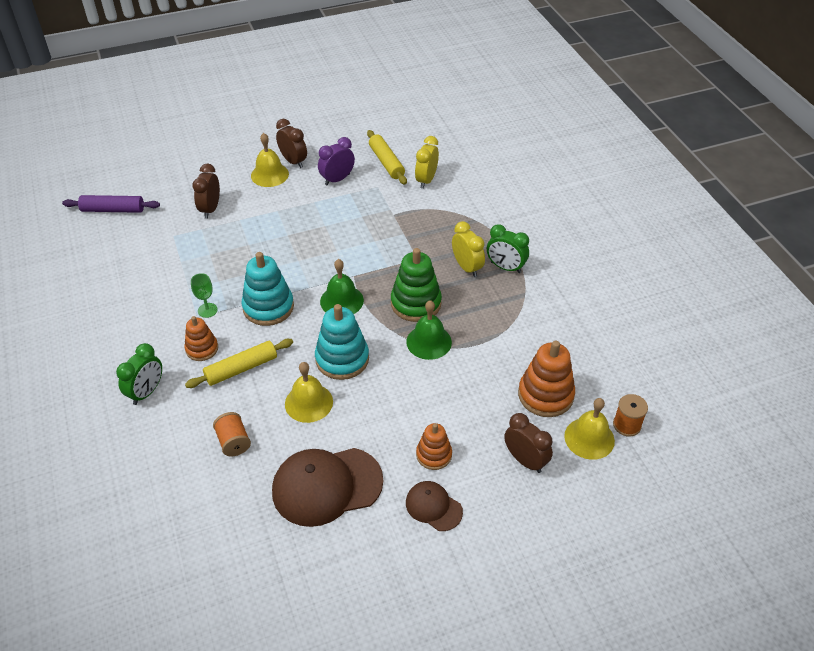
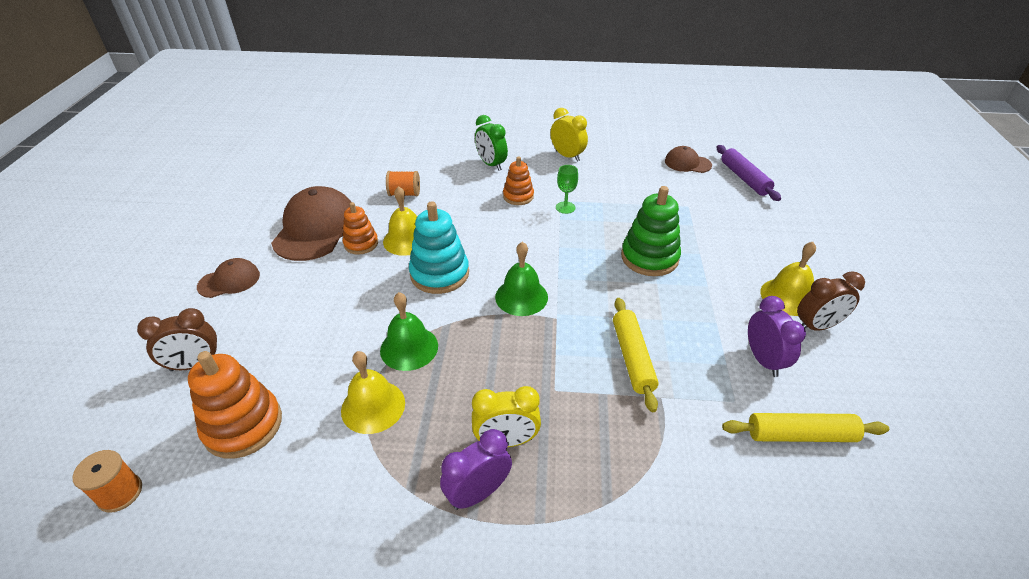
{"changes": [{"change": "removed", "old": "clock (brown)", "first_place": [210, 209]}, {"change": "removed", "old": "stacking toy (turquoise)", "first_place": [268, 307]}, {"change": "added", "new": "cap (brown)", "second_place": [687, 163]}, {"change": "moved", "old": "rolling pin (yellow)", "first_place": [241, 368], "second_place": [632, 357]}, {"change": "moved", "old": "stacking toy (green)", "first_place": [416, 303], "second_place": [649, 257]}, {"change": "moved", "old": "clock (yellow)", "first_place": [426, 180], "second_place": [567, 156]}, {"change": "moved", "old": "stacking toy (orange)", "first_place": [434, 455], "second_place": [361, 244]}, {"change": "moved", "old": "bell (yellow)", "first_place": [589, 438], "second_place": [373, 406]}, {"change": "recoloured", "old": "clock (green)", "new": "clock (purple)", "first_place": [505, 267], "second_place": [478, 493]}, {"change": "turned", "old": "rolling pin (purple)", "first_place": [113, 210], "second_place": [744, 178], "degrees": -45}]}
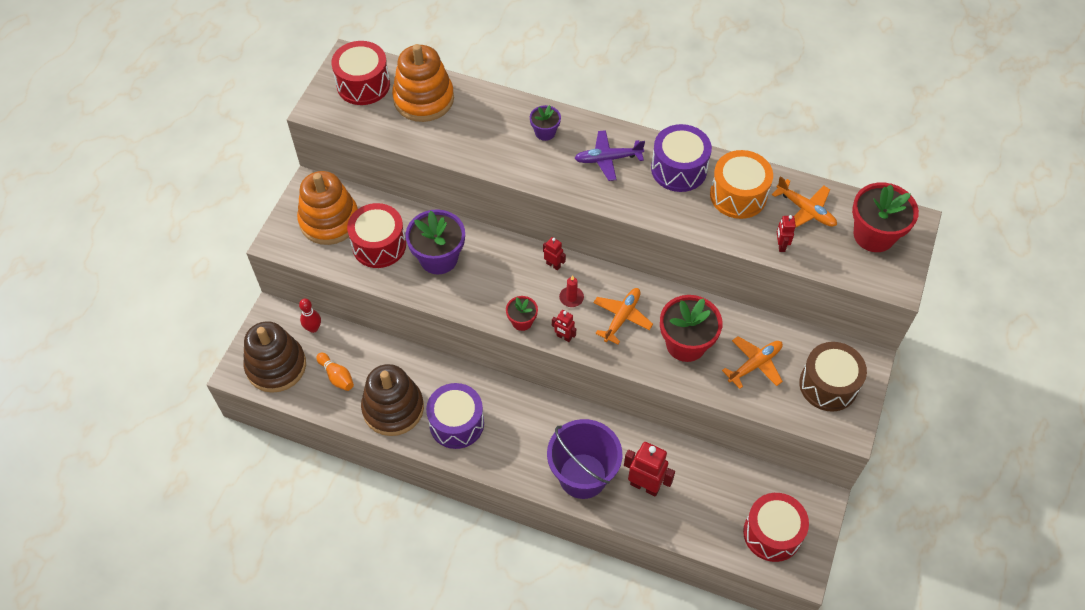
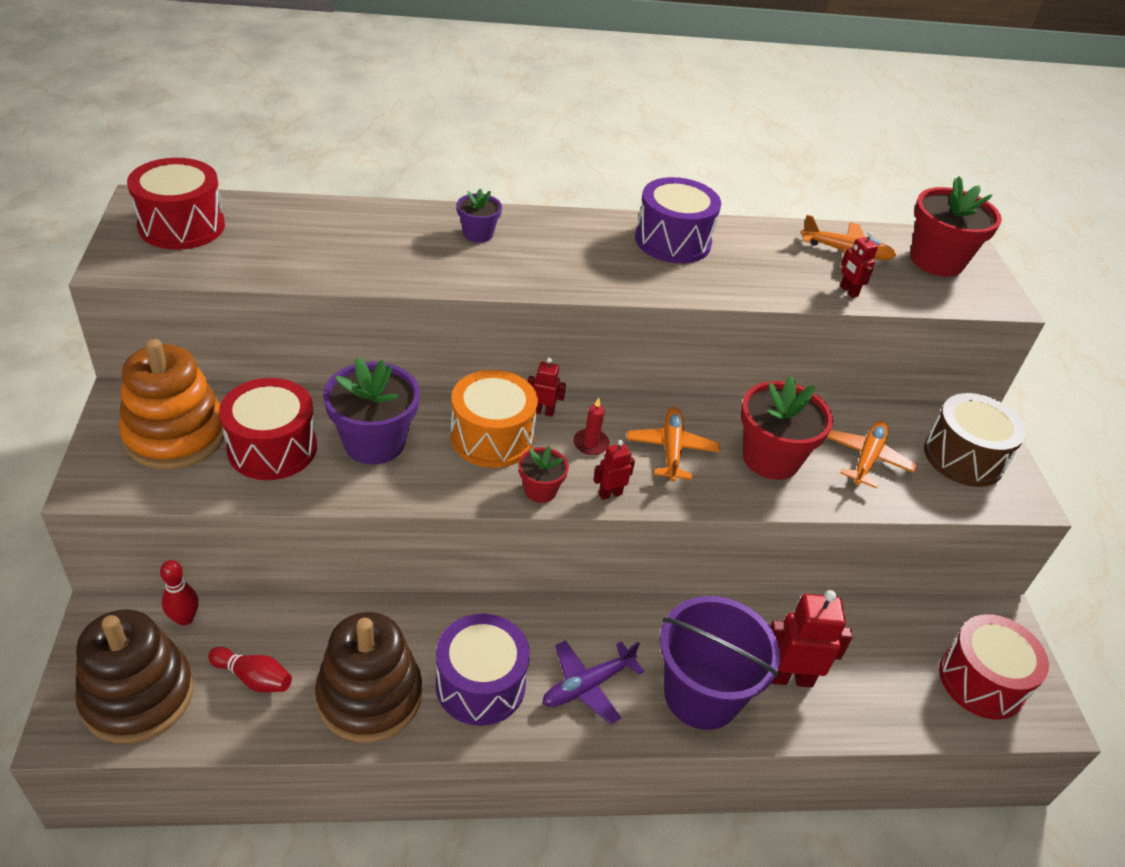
{"changes": [{"change": "removed", "old": "stacking toy (orange)", "first_place": [423, 99]}, {"change": "moved", "old": "plane (purple)", "first_place": [608, 159], "second_place": [588, 685]}, {"change": "moved", "old": "drum (orange)", "first_place": [738, 195], "second_place": [492, 437]}, {"change": "recoloured", "old": "bowling pin (orange)", "new": "bowling pin (red)", "first_place": [337, 376], "second_place": [253, 678]}, {"change": "turned", "old": "robot (red)", "first_place": [564, 337], "second_place": [610, 494], "degrees": 150}]}
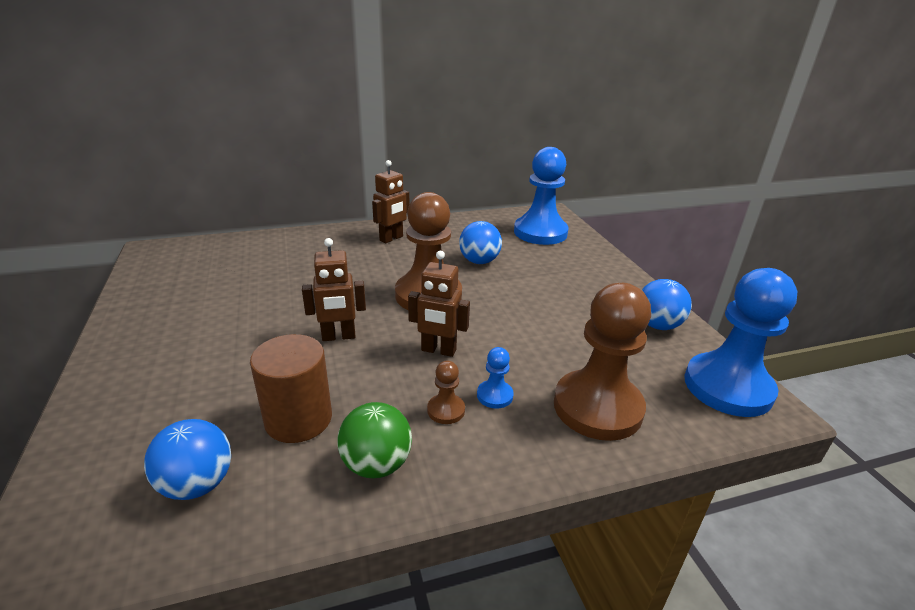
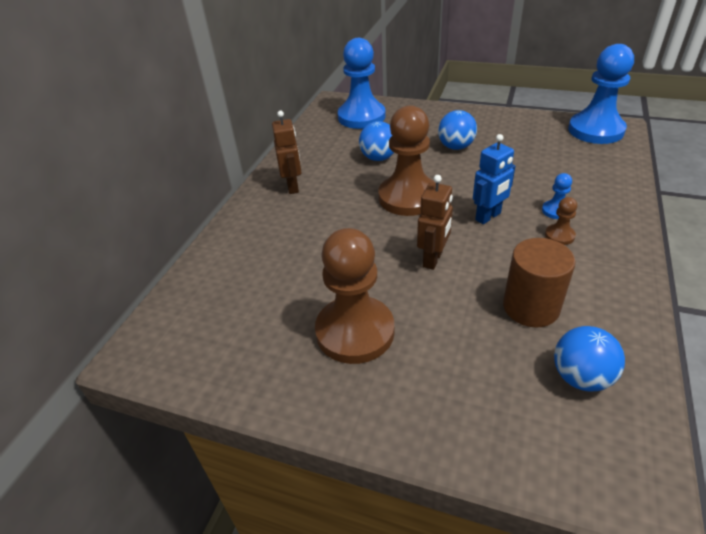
{"changes": [{"change": "removed", "old": "ball (green)", "first_place": [376, 464]}, {"change": "moved", "old": "pawn (brown)", "first_place": [597, 407], "second_place": [355, 331]}, {"change": "moved", "old": "ball (blue)", "first_place": [657, 325], "second_place": [456, 147]}, {"change": "recoloured", "old": "robot (brown)", "new": "robot (blue)", "first_place": [438, 350], "second_place": [488, 217]}]}
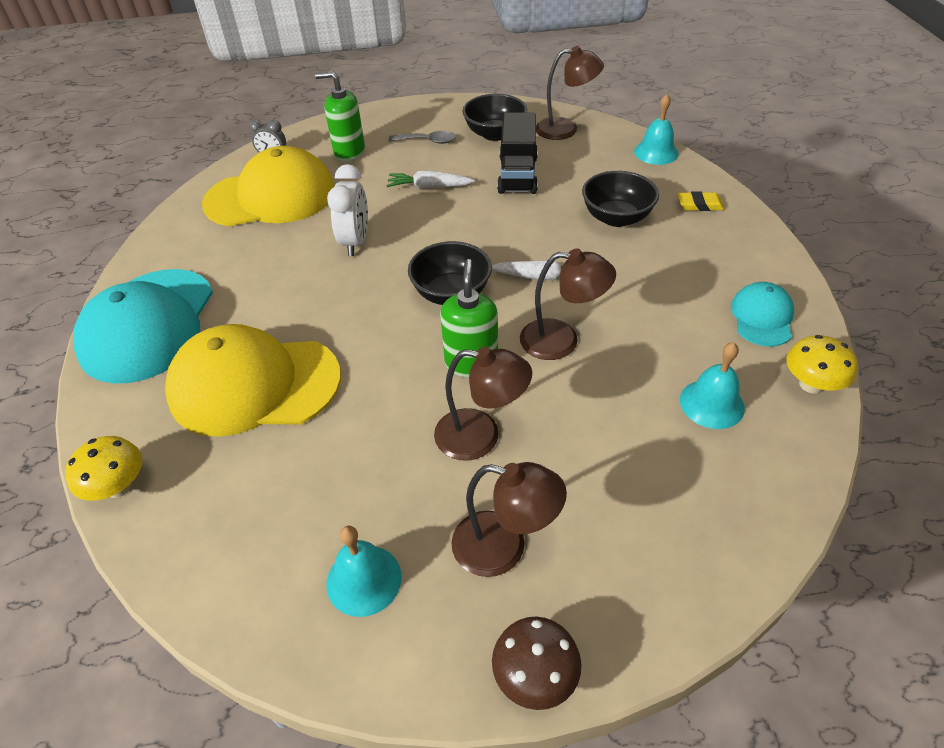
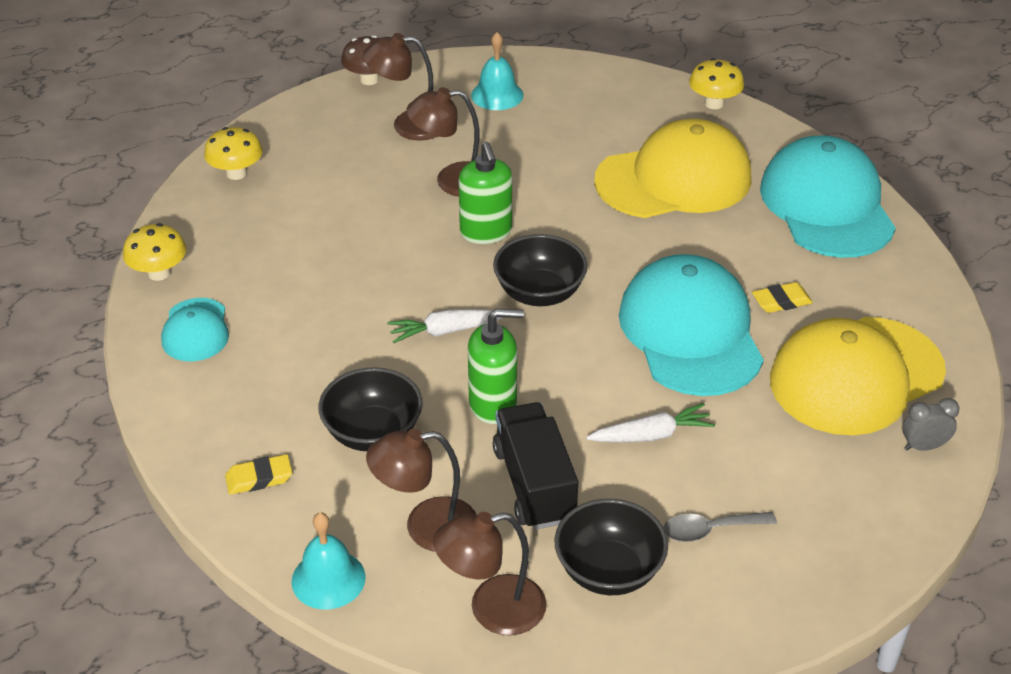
{"changes": [{"change": "removed", "old": "bell (turquoise)", "first_place": [711, 403]}, {"change": "added", "new": "mushroom (yellow)", "second_place": [236, 173]}, {"change": "added", "new": "eraser (yellow)", "second_place": [781, 301]}, {"change": "moved", "old": "soap dispenser (green)", "first_place": [349, 153], "second_place": [493, 404]}, {"change": "moved", "old": "lamp (brown)", "first_place": [561, 340], "second_place": [426, 527]}, {"change": "replaced", "old": "clock (white)", "new": "cap (turquoise)", "first_place": [355, 242], "second_place": [690, 332]}]}
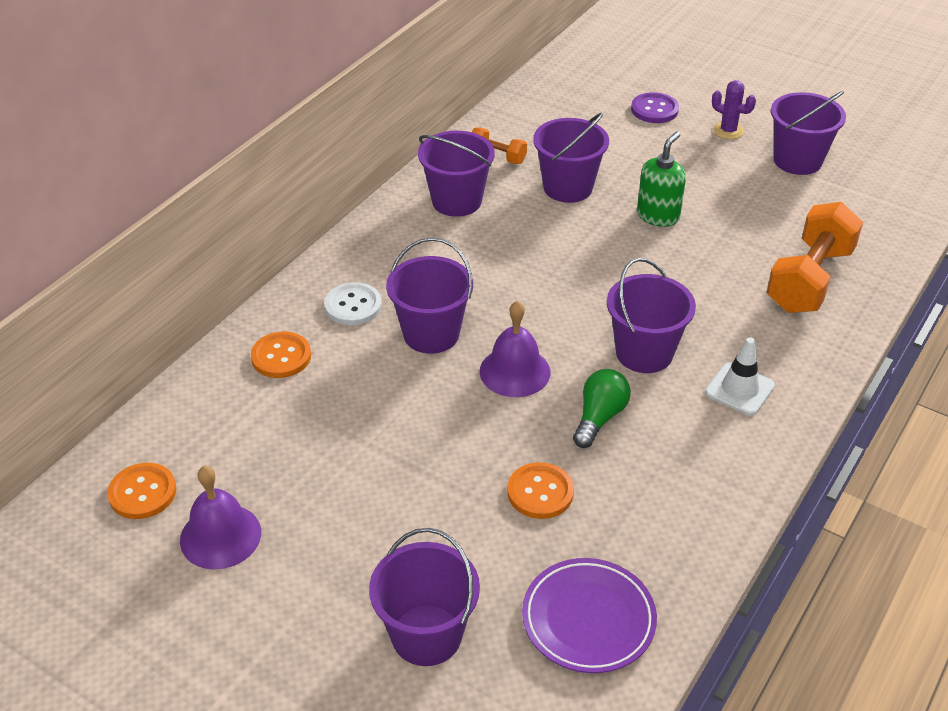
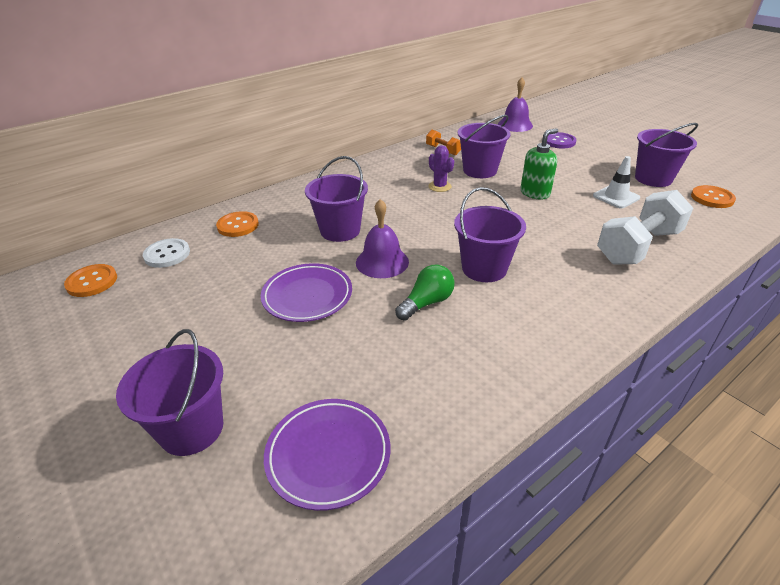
{"changes": [{"change": "removed", "old": "bucket (purple)", "first_place": [456, 201]}, {"change": "added", "new": "plate (purple)", "second_place": [307, 296]}, {"change": "moved", "old": "bell (purple)", "first_place": [220, 536], "second_place": [515, 125]}, {"change": "moved", "old": "button (white)", "first_place": [353, 306], "second_place": [167, 254]}, {"change": "moved", "old": "button (orange)", "first_place": [540, 492], "second_place": [712, 198]}, {"change": "moved", "old": "traffic cone (white)", "first_place": [739, 389], "second_place": [616, 197]}, {"change": "moved", "old": "cactus (purple)", "first_place": [728, 131], "second_place": [439, 186]}, {"change": "recoloured", "old": "dumbbell (orange)", "new": "dumbbell (white)", "first_place": [809, 279], "second_place": [638, 246]}]}
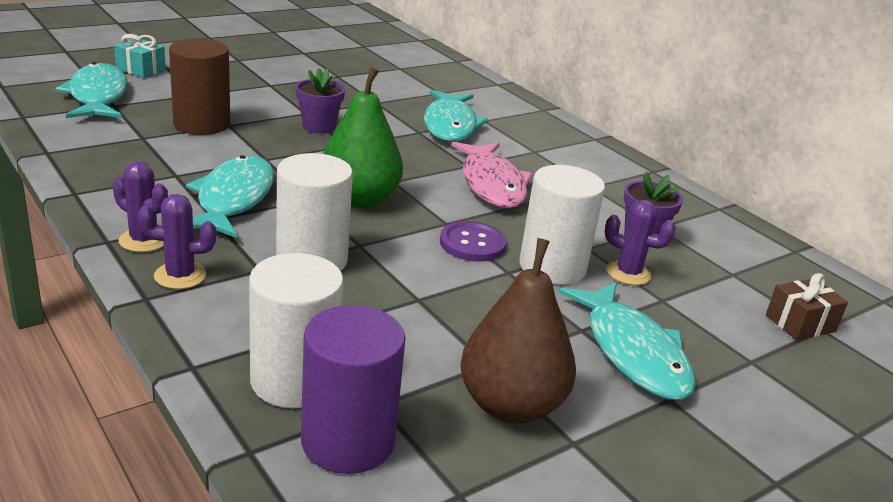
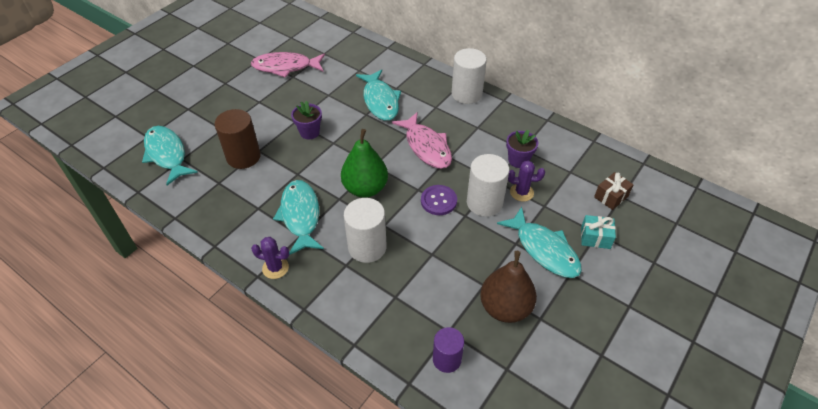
{"changes": [{"change": "removed", "old": "cactus (purple)", "first_place": [180, 276]}, {"change": "added", "new": "fish (pink)", "second_place": [285, 67]}, {"change": "moved", "old": "gift (turquoise)", "first_place": [141, 69], "second_place": [595, 237]}, {"change": "moved", "old": "cylinder (white)", "first_place": [294, 380], "second_place": [466, 94]}, {"change": "resized", "old": "cylinder (purple)", "first_place": [348, 441], "second_place": [447, 359], "factor": 0.65}]}
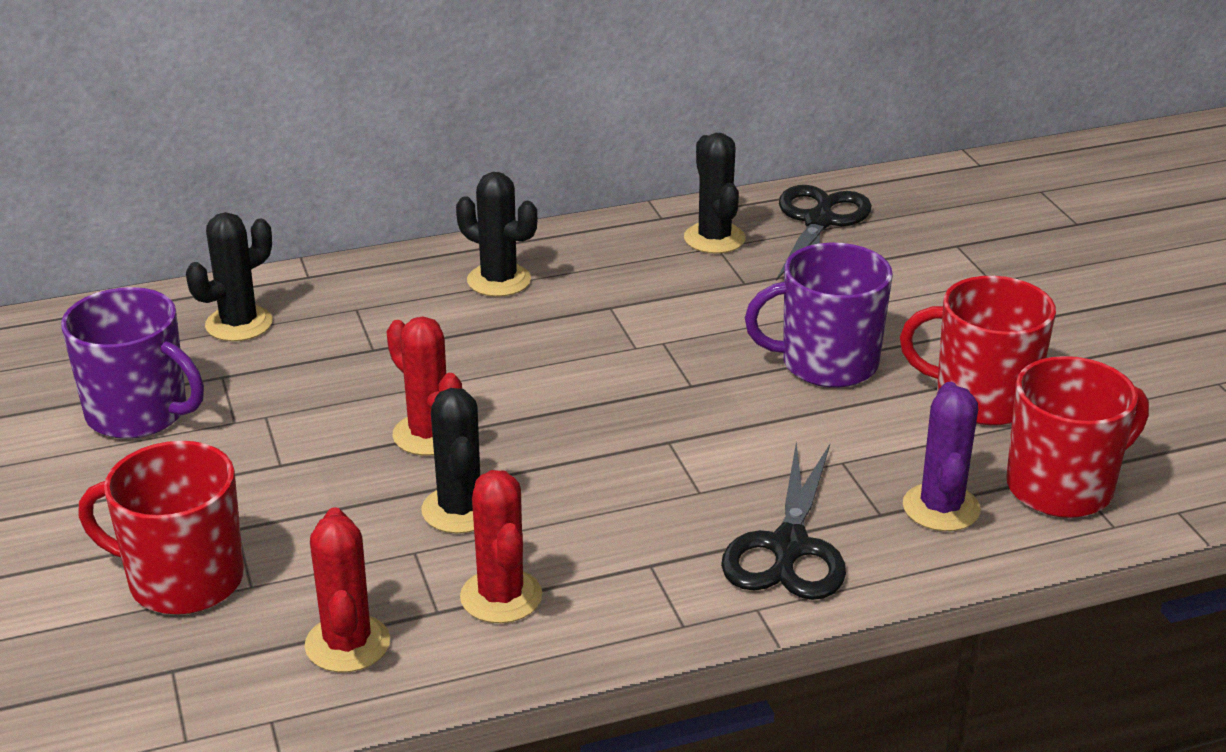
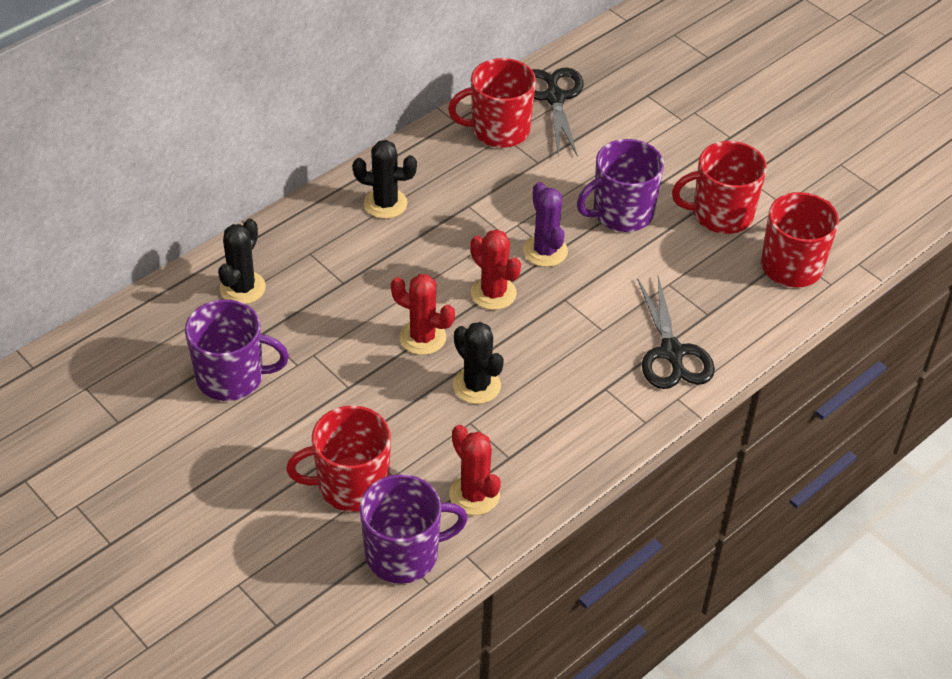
{"changes": [{"change": "added", "new": "mug (purple)", "second_place": [404, 554]}, {"change": "moved", "old": "cactus (red)", "first_place": [501, 596], "second_place": [493, 293]}, {"change": "moved", "old": "cactus (purple)", "first_place": [941, 508], "second_place": [545, 251]}, {"change": "replaced", "old": "cactus (black)", "new": "mug (red)", "first_place": [714, 238], "second_place": [498, 130]}]}
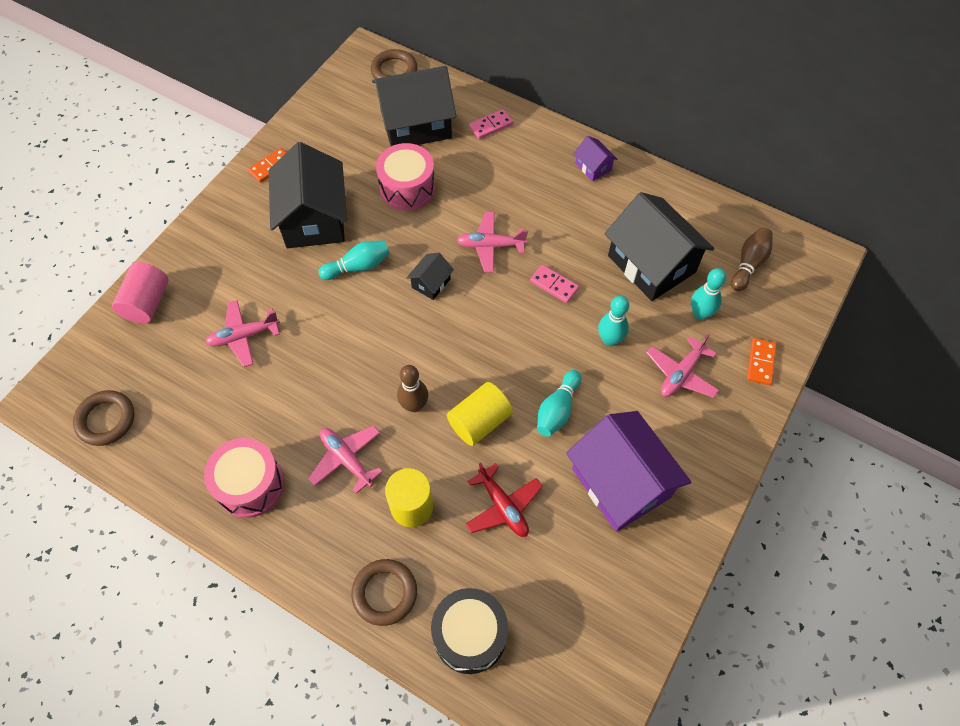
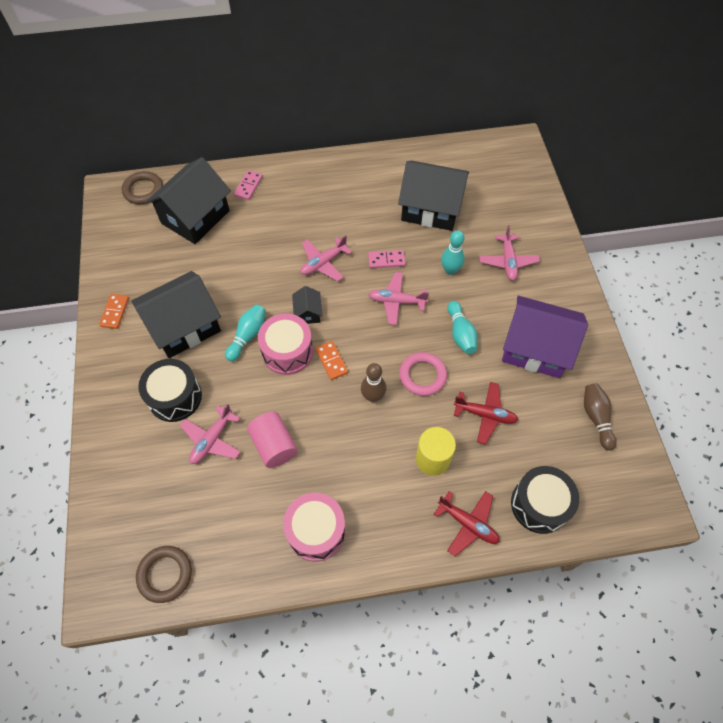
{"changes": [{"change": "removed", "old": "house (purple)", "first_place": [593, 167]}, {"change": "removed", "old": "bowling pin (turquoise)", "first_place": [700, 313]}, {"change": "added", "new": "drum (black)", "second_place": [175, 397]}, {"change": "moved", "old": "cylinder (pink)", "first_place": [147, 303], "second_place": [274, 445]}, {"change": "moved", "old": "plane (pink)", "first_place": [347, 459], "second_place": [396, 301]}, {"change": "moved", "old": "drum (pink)", "first_place": [407, 188], "second_place": [287, 351]}, {"change": "moved", "old": "bowling pin (brown)", "first_place": [749, 264], "second_place": [596, 418]}, {"change": "moved", "old": "domino (orange)", "first_place": [760, 362], "second_place": [331, 361]}, {"change": "replaced", "old": "ring (brown)", "new": "plane (red)", "first_place": [384, 593], "second_place": [468, 524]}, {"change": "replaced", "old": "cylinder (yellow)", "new": "ring (pink)", "first_place": [479, 422], "second_place": [422, 375]}, {"change": "turned", "old": "house (black)", "first_place": [314, 219], "second_place": [184, 326], "degrees": -75}]}
